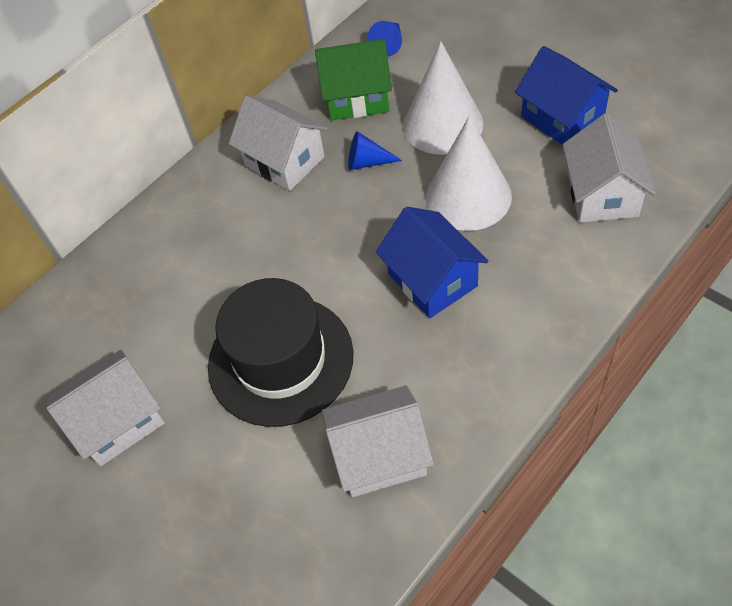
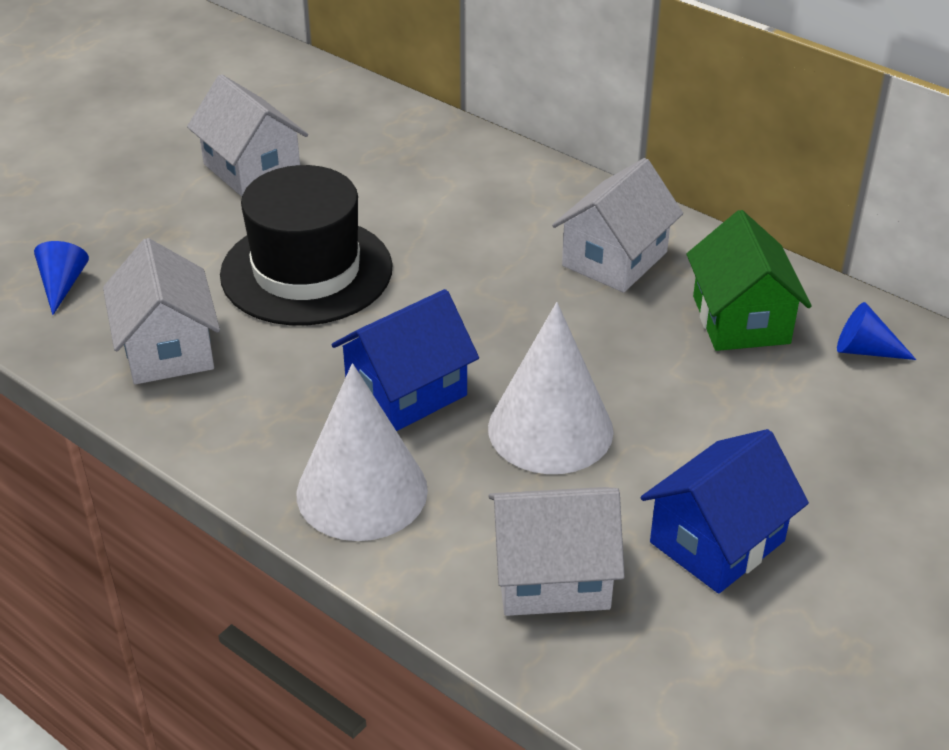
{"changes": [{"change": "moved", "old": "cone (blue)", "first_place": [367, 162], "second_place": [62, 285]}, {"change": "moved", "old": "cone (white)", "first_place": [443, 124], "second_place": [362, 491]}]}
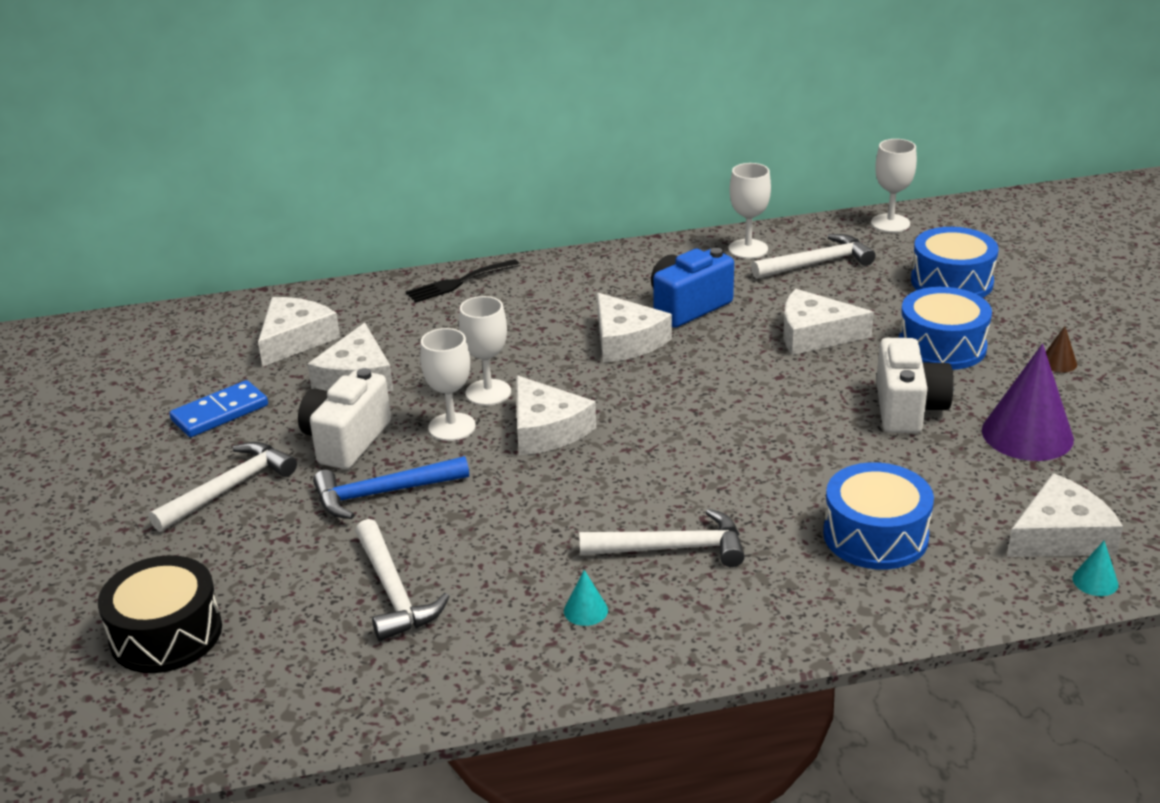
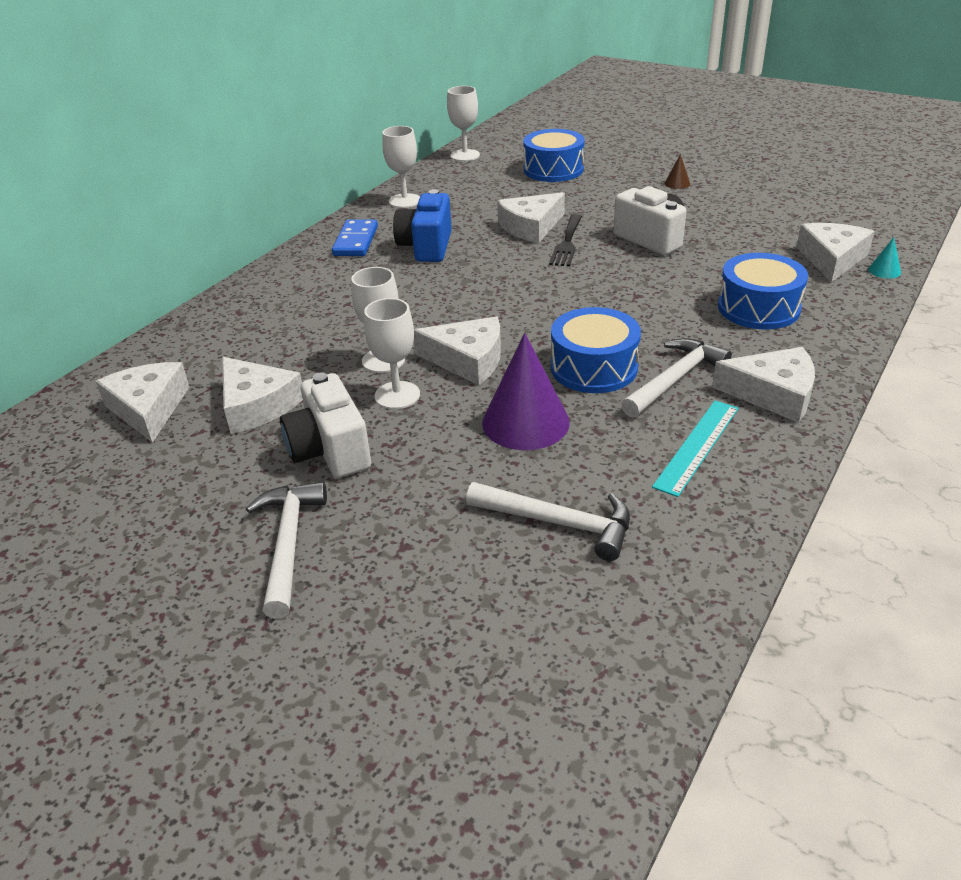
{"changes": [{"change": "removed", "old": "drum (black)", "first_place": [166, 634]}, {"change": "removed", "old": "hammer (blue)", "first_place": [383, 493]}, {"change": "removed", "old": "hammer (white)", "first_place": [817, 263]}, {"change": "moved", "old": "domino (blue)", "first_place": [220, 412], "second_place": [355, 241]}, {"change": "moved", "old": "fork (black)", "first_place": [458, 283], "second_place": [567, 243]}, {"change": "moved", "old": "cheese (white)", "first_place": [626, 341], "second_place": [773, 393]}, {"change": "moved", "old": "drum (blue)", "first_place": [942, 346], "second_place": [594, 367]}, {"change": "moved", "old": "cone (purple)", "first_place": [1027, 434], "second_place": [525, 422]}, {"change": "replaced", "old": "cone (turquoise)", "new": "ruler (turquoise)", "first_place": [585, 610], "second_place": [697, 446]}]}
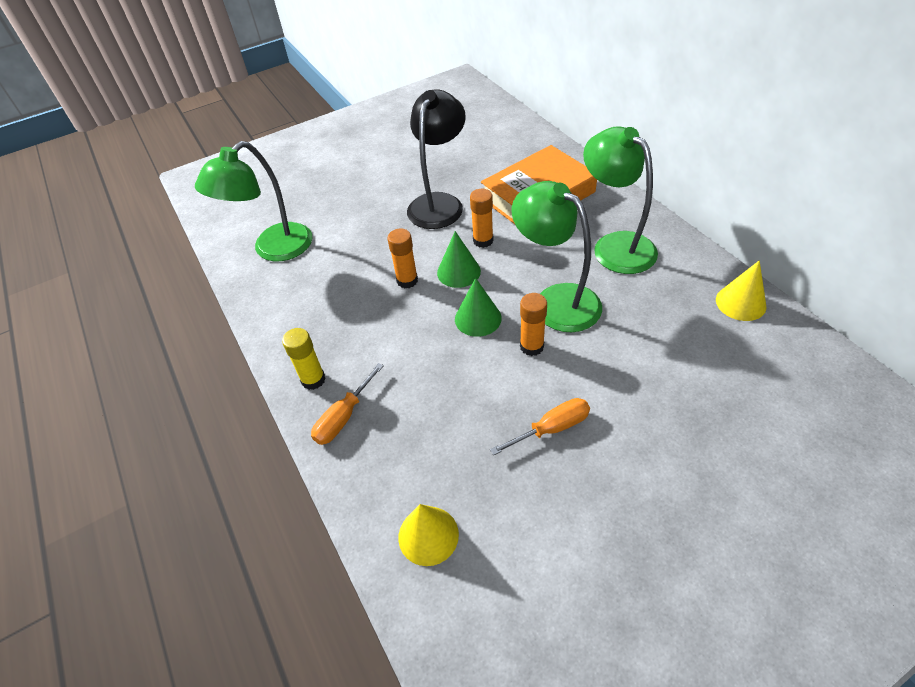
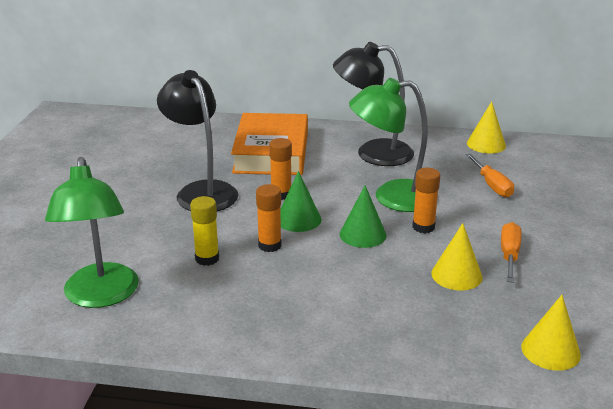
{"changes": [{"change": "added", "new": "cone (yellow)", "second_place": [456, 275]}, {"change": "moved", "old": "glue stick (yellow)", "first_place": [313, 380], "second_place": [207, 258]}, {"change": "moved", "old": "screwdriver (orange)", "first_place": [344, 417], "second_place": [492, 185]}, {"change": "recoloured", "old": "lamp (green)", "new": "lamp (black)", "first_place": [615, 245], "second_place": [372, 153]}]}
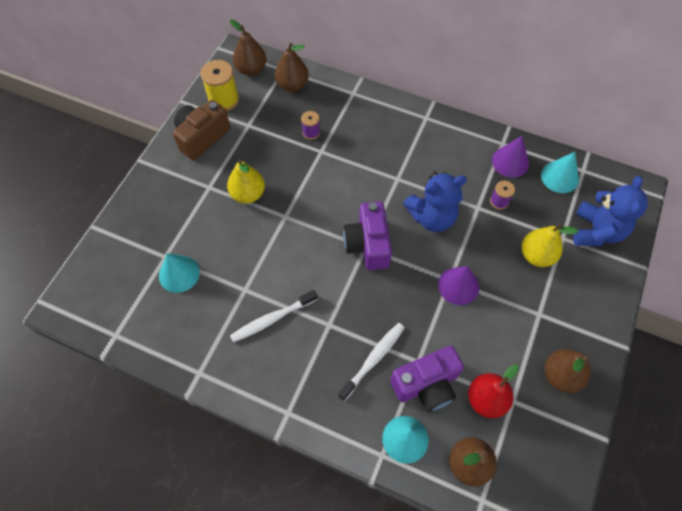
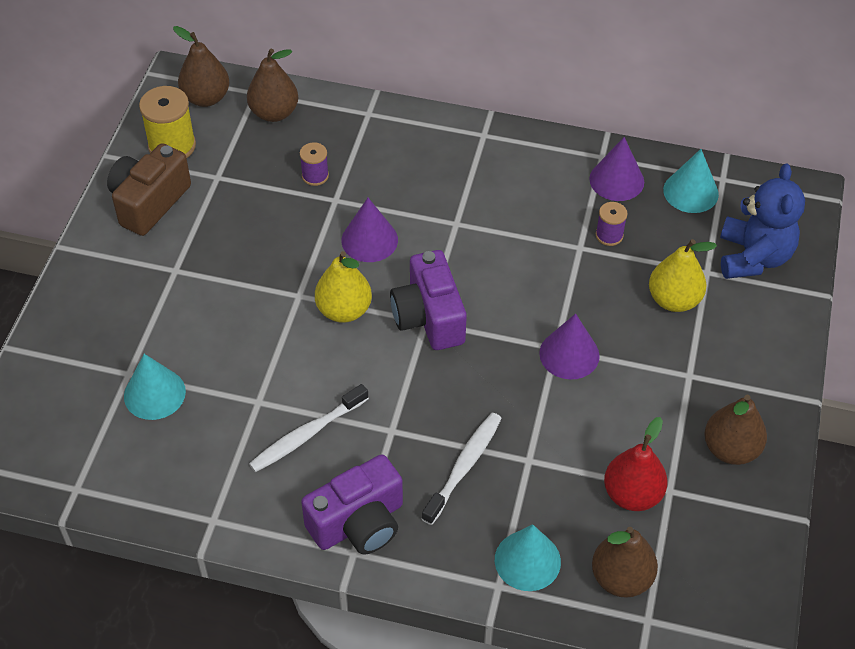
{"changes": [{"change": "removed", "old": "teddy bear (blue)", "first_place": [432, 217]}, {"change": "added", "new": "cone (purple)", "second_place": [369, 240]}, {"change": "moved", "old": "pear (yellow)", "first_place": [248, 194], "second_place": [344, 310]}, {"change": "moved", "old": "camera (purple)", "first_place": [426, 385], "second_place": [358, 523]}]}
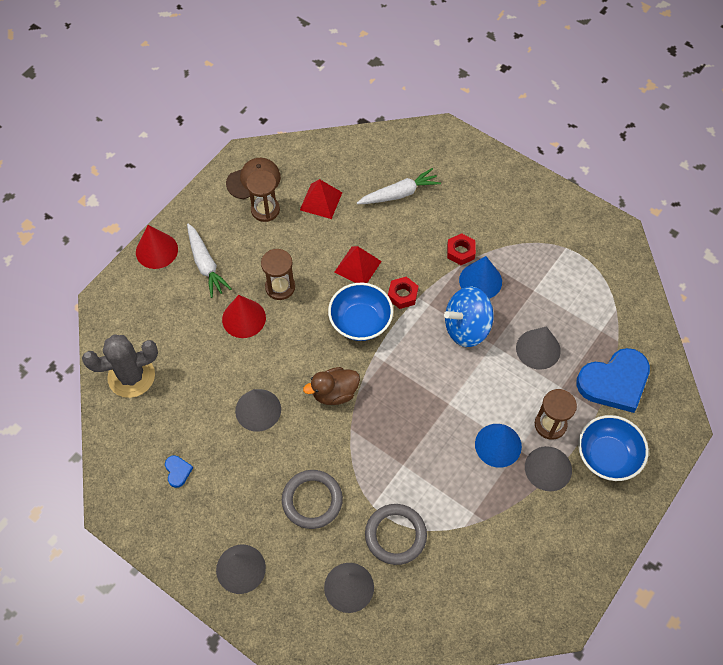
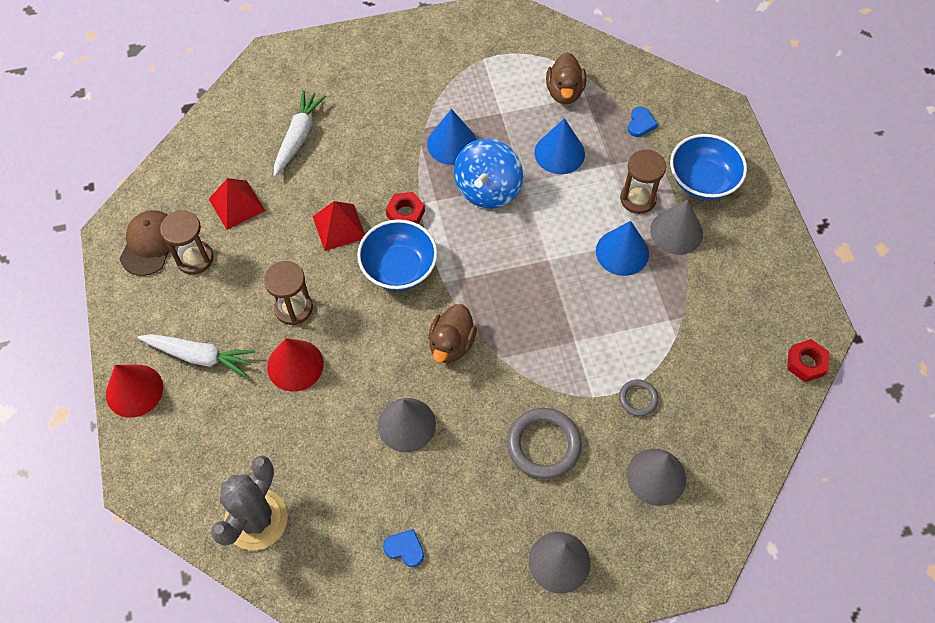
{"changes": [{"change": "added", "new": "duck (brown)", "second_place": [564, 92]}, {"change": "moved", "old": "nut (red)", "first_place": [460, 252], "second_place": [806, 363]}, {"change": "recoloured", "old": "cone (grey)", "new": "cone (blue)", "first_place": [538, 349], "second_place": [559, 153]}, {"change": "resized", "old": "ring (grey)", "first_place": [395, 535], "second_place": [638, 399], "factor": 0.54}, {"change": "resized", "old": "heart (blue)", "first_place": [614, 382], "second_place": [641, 123], "factor": 0.41}]}
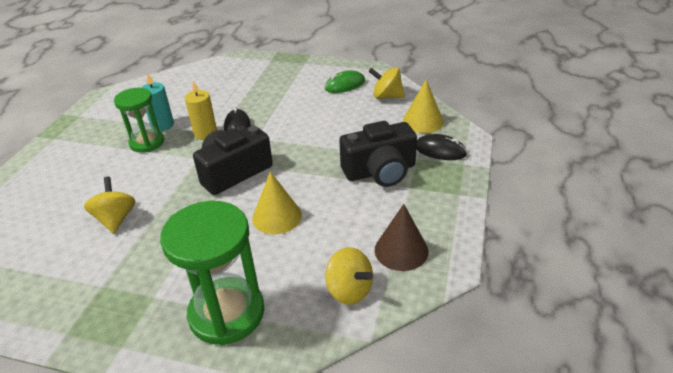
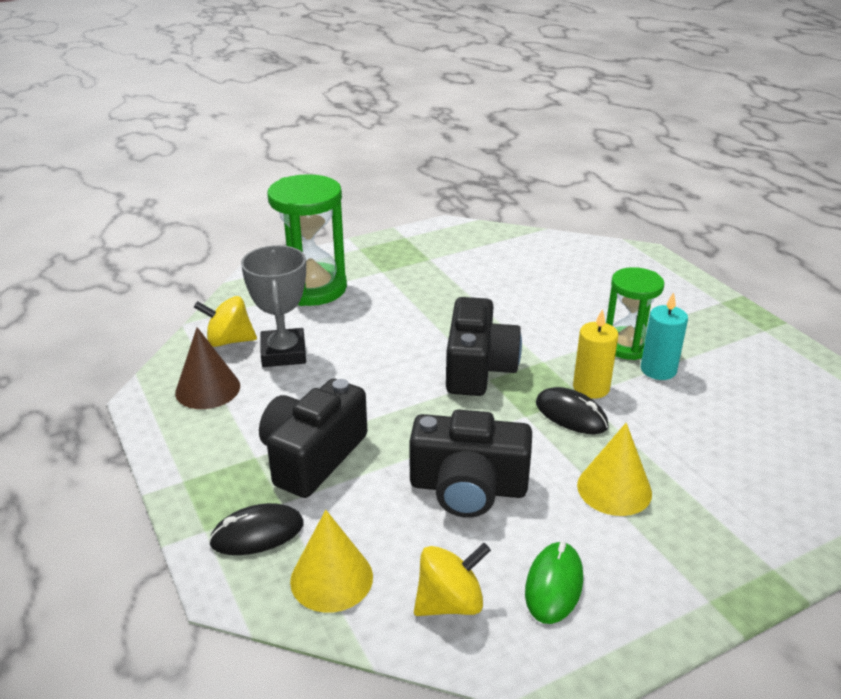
{"changes": [{"change": "removed", "old": "spinning top (yellow)", "first_place": [116, 219]}, {"change": "added", "new": "trophy (grey)", "second_place": [283, 353]}, {"change": "added", "new": "camera (black)", "second_place": [468, 487]}, {"change": "moved", "old": "cone (yellow)", "first_place": [277, 216], "second_place": [614, 489]}]}
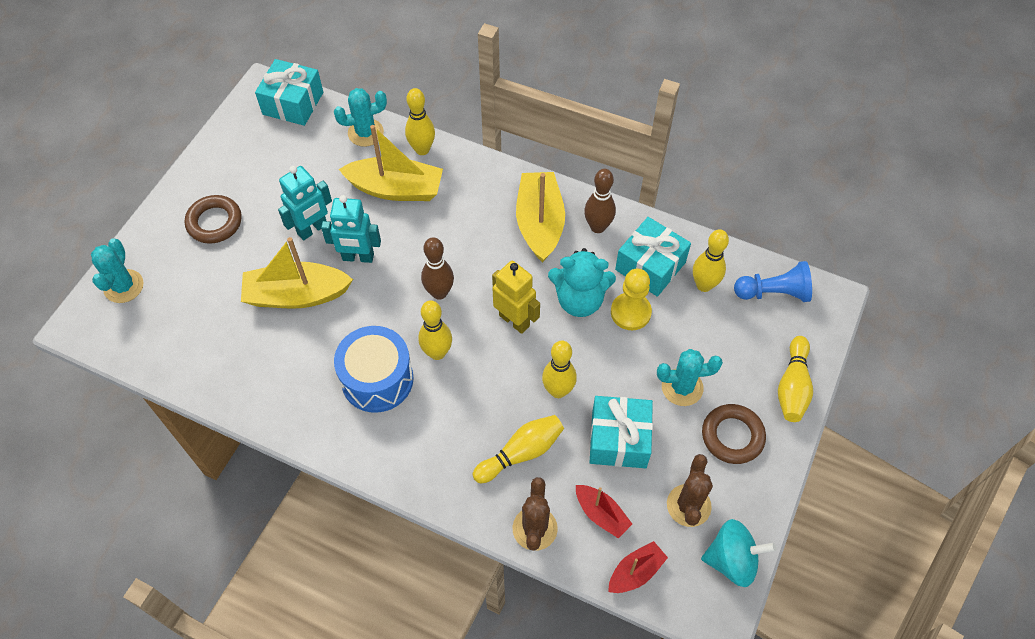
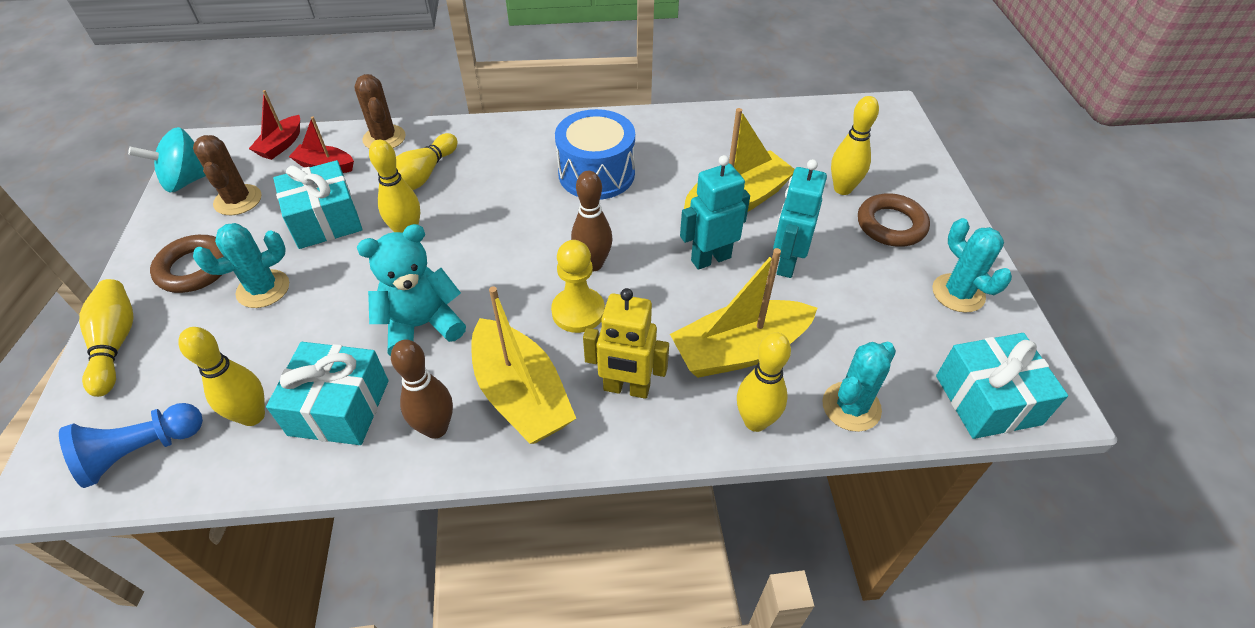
{"changes": [{"change": "moved", "old": "cactus (turquoise)", "first_place": [124, 286], "second_place": [958, 293]}, {"change": "moved", "old": "bowling pin (yellow)", "first_place": [437, 353], "second_place": [842, 189]}, {"change": "moved", "old": "robot (yellow)", "first_place": [514, 320], "second_place": [626, 388]}, {"change": "moved", "old": "pawn (yellow)", "first_place": [630, 312], "second_place": [578, 311]}]}
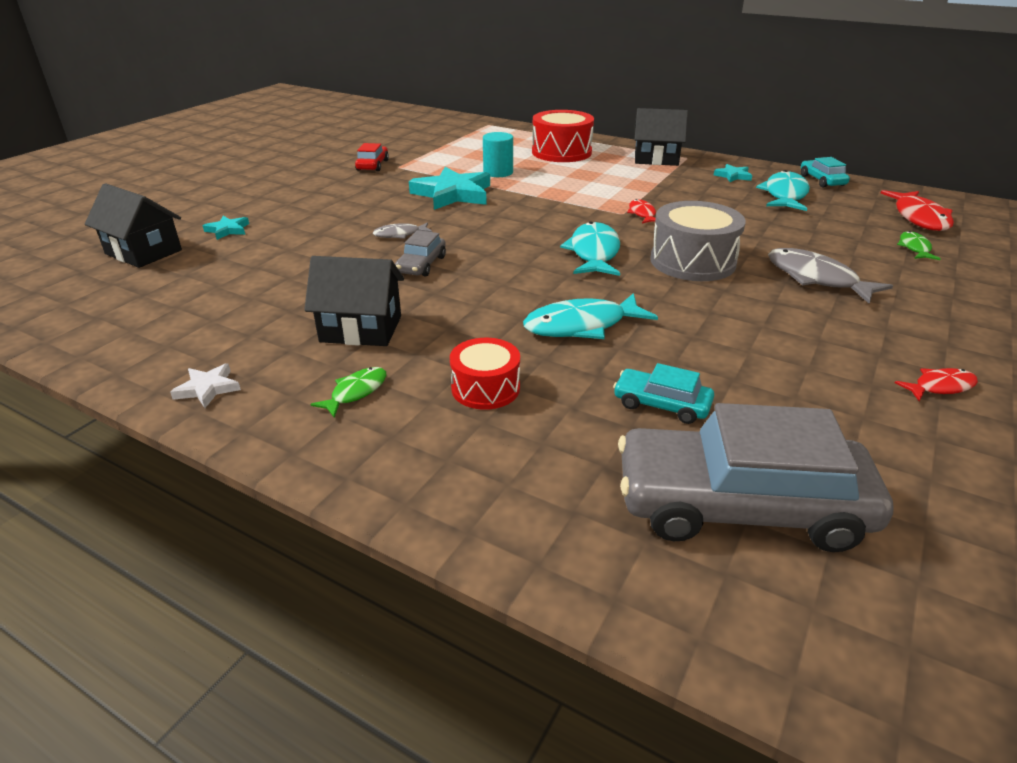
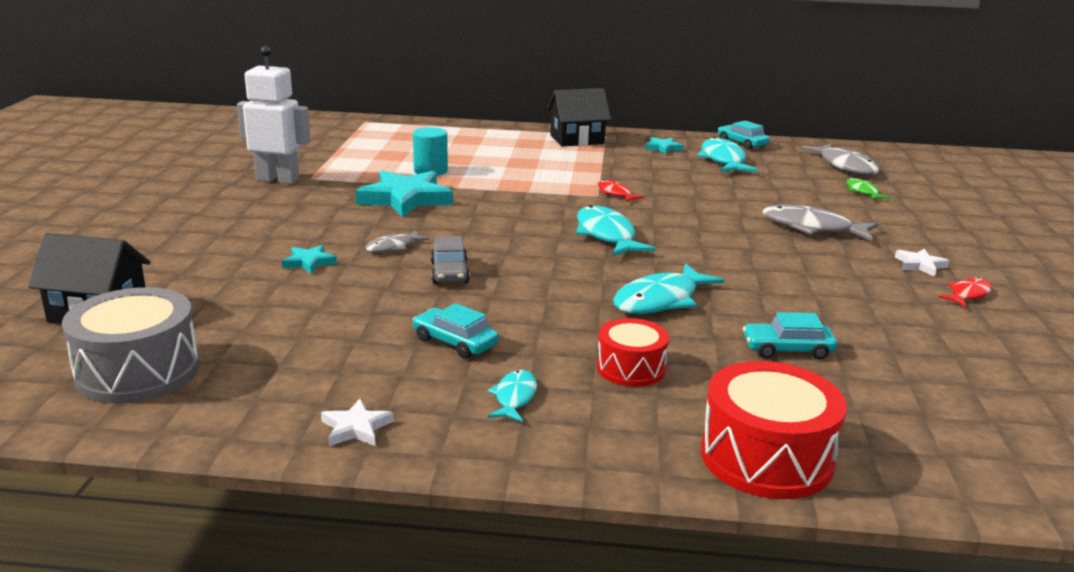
{"changes": [{"change": "removed", "old": "car (grey)", "first_place": [740, 505]}, {"change": "added", "new": "star (white)", "second_place": [920, 265]}, {"change": "moved", "old": "star (turquoise)", "first_place": [228, 230], "second_place": [309, 262]}, {"change": "moved", "old": "drum (red)", "first_place": [561, 152], "second_place": [766, 457]}, {"change": "moved", "old": "drum (grey)", "first_place": [692, 261], "second_place": [138, 371]}, {"change": "replaced", "old": "house (black)", "new": "car (turquoise)", "first_place": [361, 329], "second_place": [455, 342]}, {"change": "replaced", "old": "car (red)", "new": "robot (white)", "first_place": [372, 165], "second_place": [278, 180]}, {"change": "recoloured", "old": "fish (green)", "new": "fish (turquoise)", "first_place": [356, 392], "second_place": [514, 397]}, {"change": "recoloured", "old": "fish (red)", "new": "fish (grey)", "first_place": [919, 218], "second_place": [845, 166]}]}
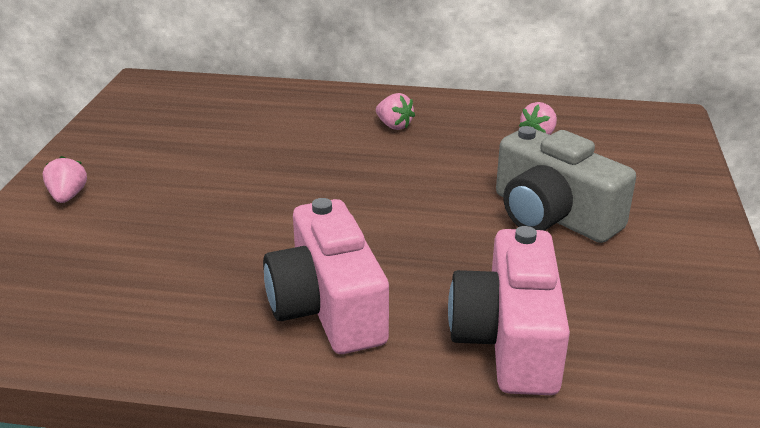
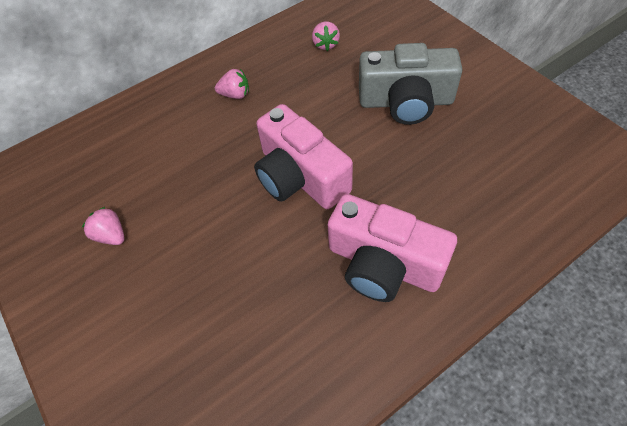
{"changes": [{"change": "moved", "old": "strawberry (pink)", "first_place": [68, 196], "second_place": [111, 235]}, {"change": "moved", "old": "camera (pink)", "first_place": [509, 339], "second_place": [300, 176]}]}
